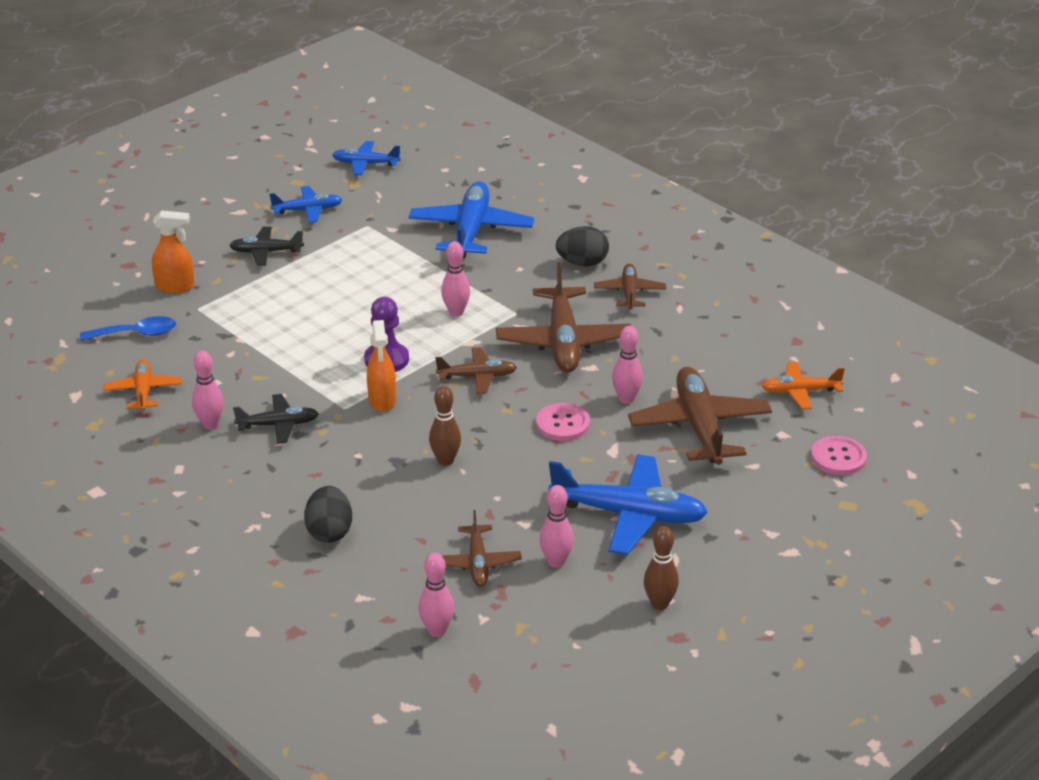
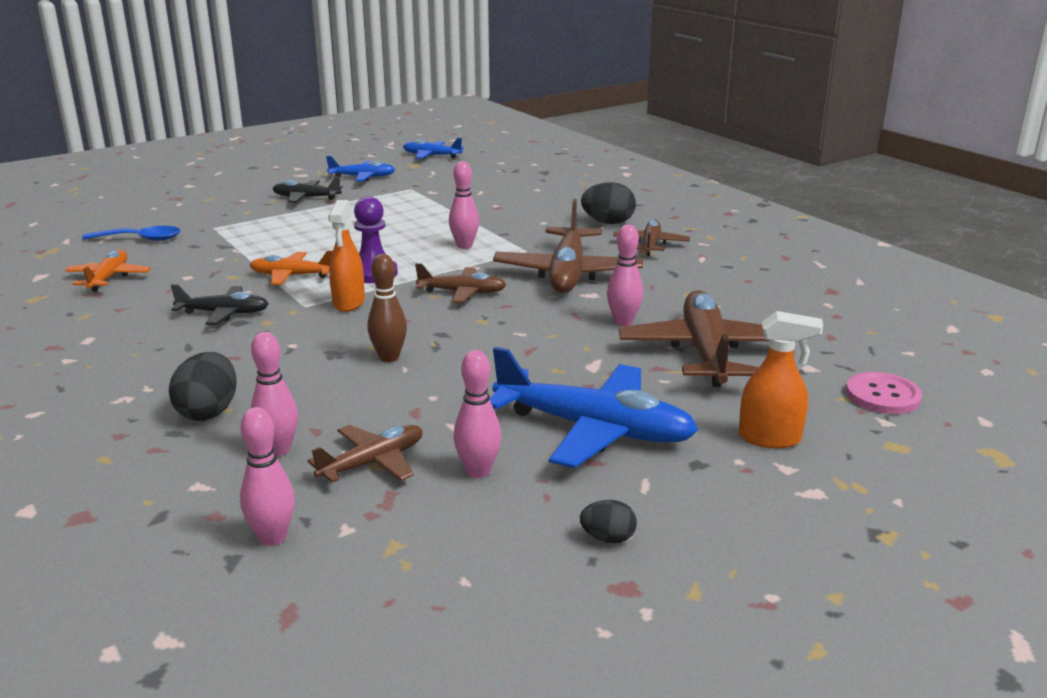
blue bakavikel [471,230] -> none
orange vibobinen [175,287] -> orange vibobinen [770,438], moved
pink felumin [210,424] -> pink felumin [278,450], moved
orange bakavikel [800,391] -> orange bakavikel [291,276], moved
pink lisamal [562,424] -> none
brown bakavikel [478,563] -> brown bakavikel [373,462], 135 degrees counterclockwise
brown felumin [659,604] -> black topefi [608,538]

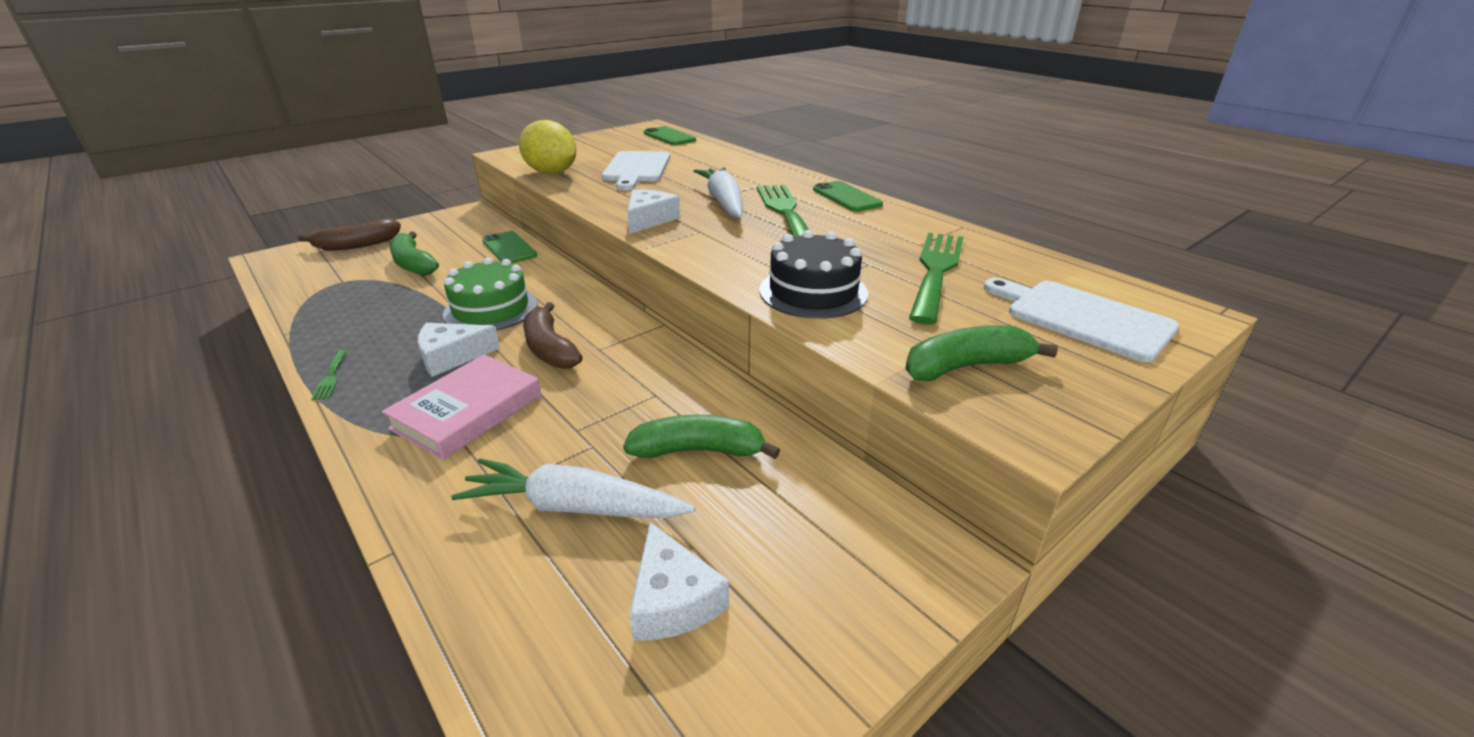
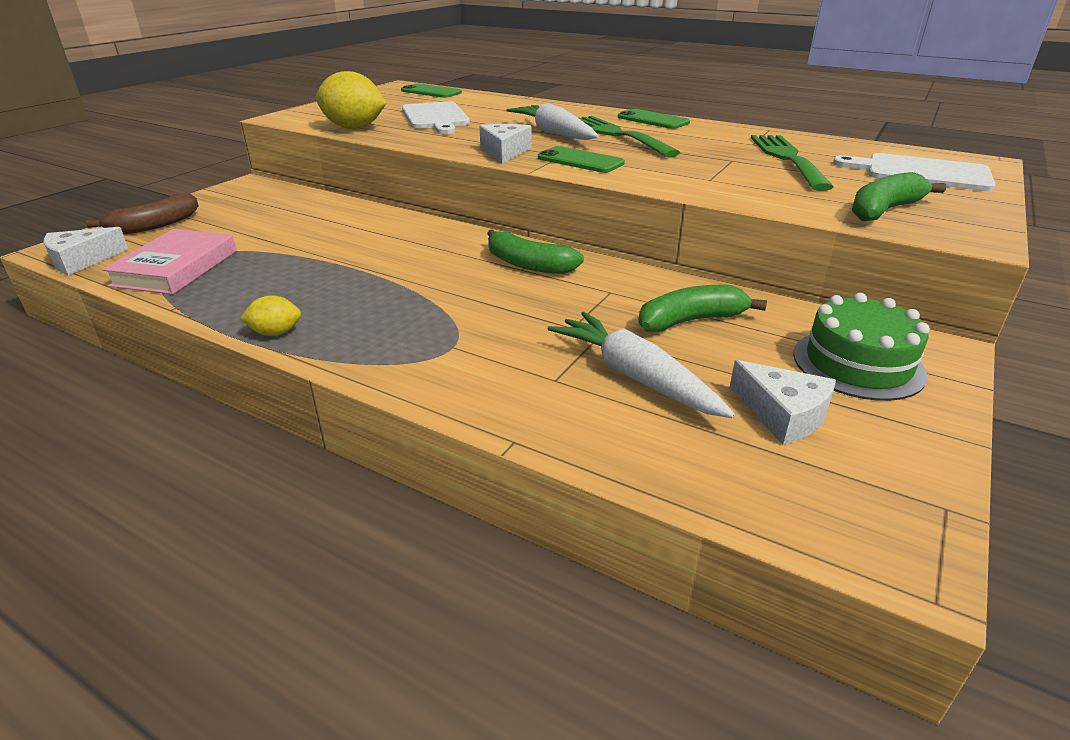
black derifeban [813,292] -> none
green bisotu [509,248] -> green bisotu [580,161], moved
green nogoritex [413,264] -> green nogoritex [528,264], moved
green derifeban [491,309] -> green derifeban [858,364], moved
brown nogoritex [549,348] -> none
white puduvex [451,356] -> white puduvex [81,260], moved
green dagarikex [331,377] -> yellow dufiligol [275,333]
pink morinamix [468,412] -> pink morinamix [176,268], moved
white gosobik [574,507] -> white gosobik [635,377], 60 degrees clockwise

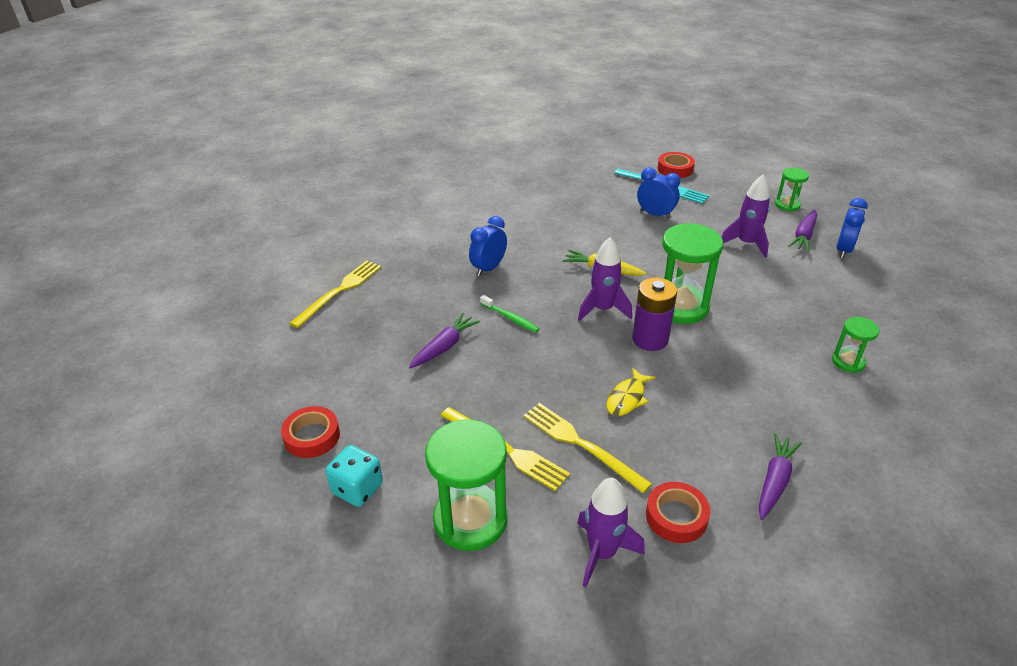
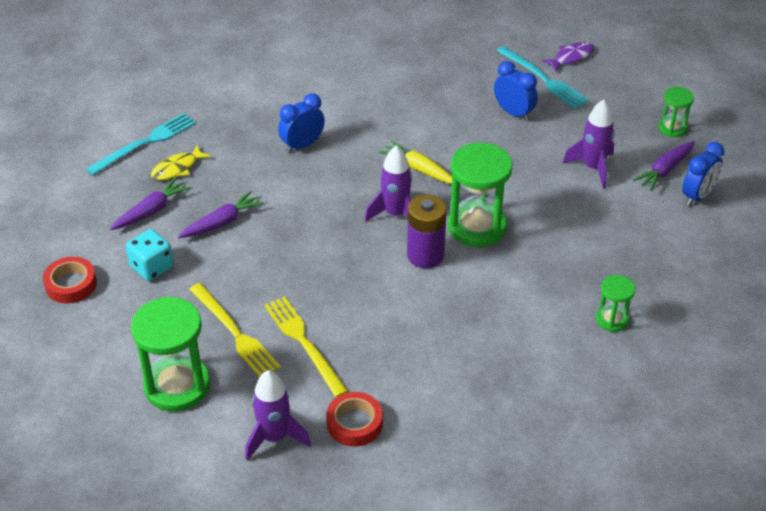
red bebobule [675,169] -> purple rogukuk [571,57]
yellow dagarikex [339,291] -> turquoise dagarikex [145,143]
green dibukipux [510,318] -> none
yellow rogukuk [627,398] -> yellow rogukuk [177,168], moved
purple gosobik [774,481] -> purple gosobik [151,211], moved
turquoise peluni [357,488] -> turquoise peluni [152,267], moved

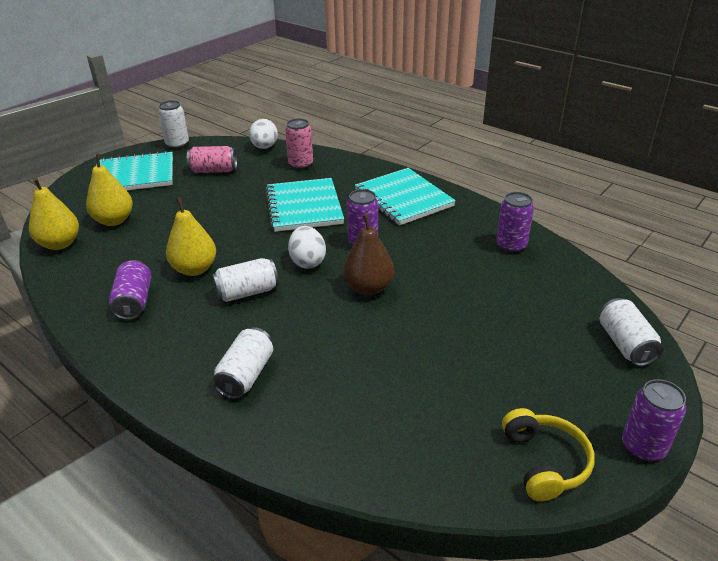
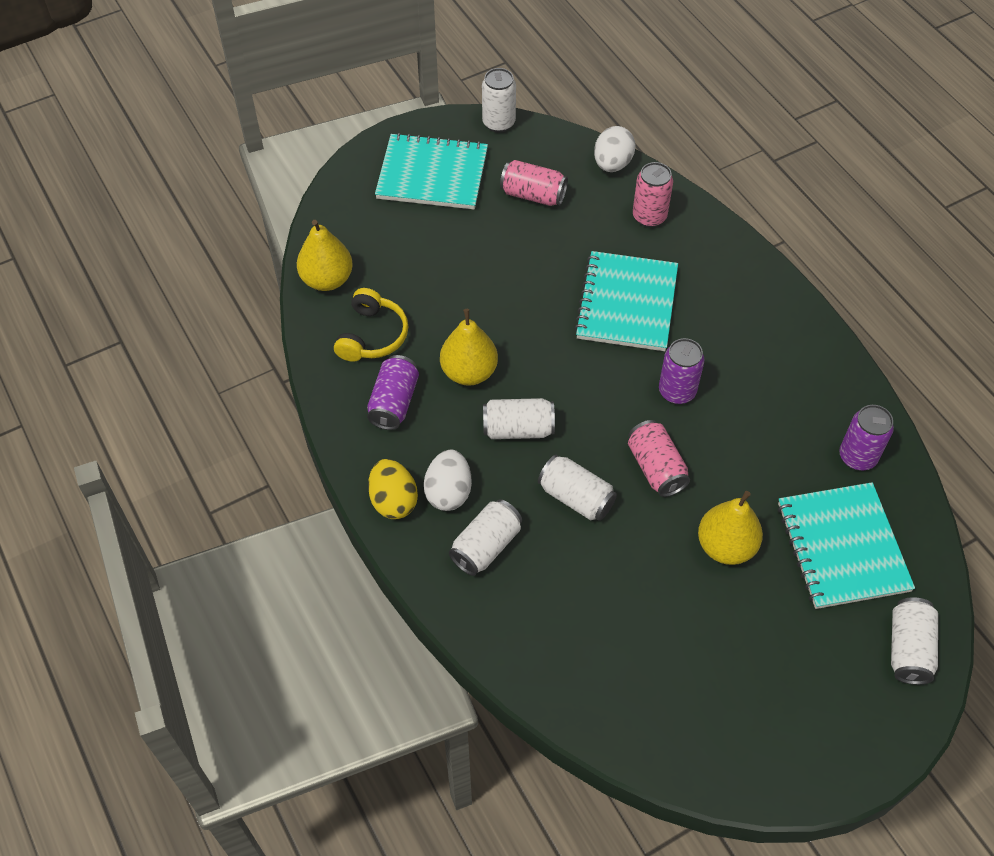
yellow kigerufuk [114,220] -> yellow kigerufuk [726,546], moved
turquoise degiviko [403,198] -> turquoise degiviko [842,547], moved
brown kigerufuk [368,288] -> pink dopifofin [656,468]
white topefi [307,261] -> white topefi [448,492], moved
purple dopifofin [643,447] -> none
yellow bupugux [544,462] -> yellow bupugux [372,335], moved
none -> white dopifofin [576,497]
none -> yellow topefi [393,500]

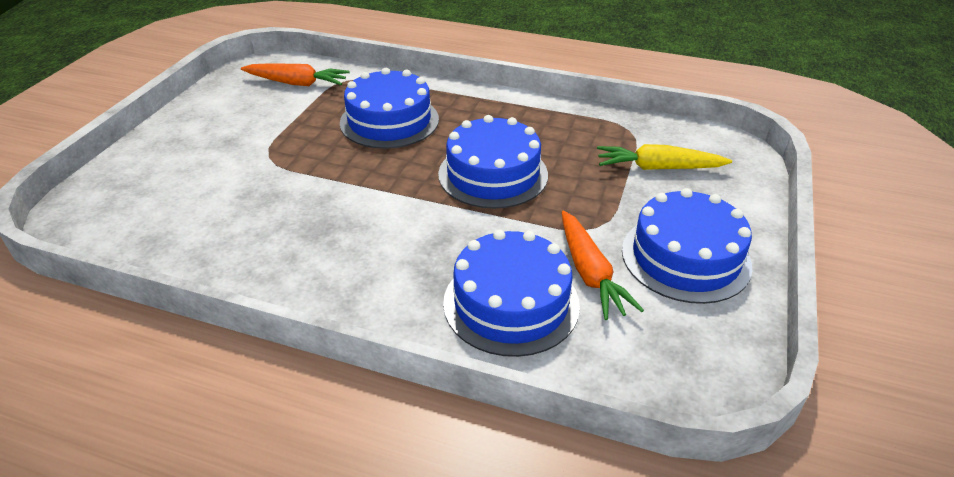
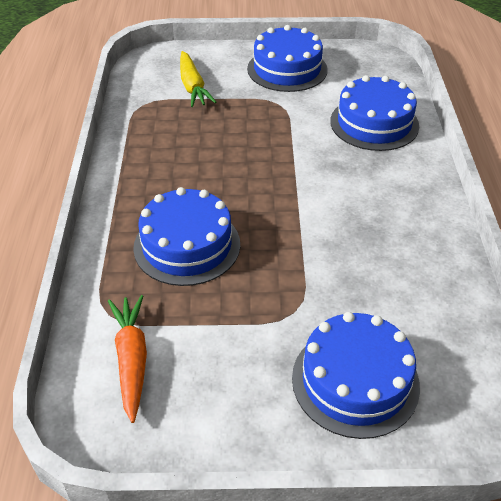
blue derifeban [493,174] -> blue derifeban [355,381], moved
orange gosobik [590,273] -> none

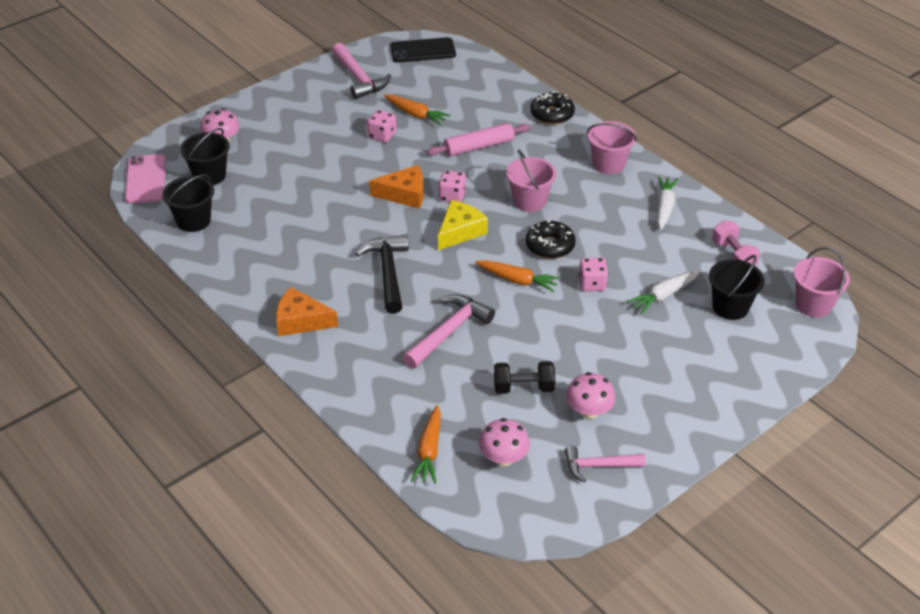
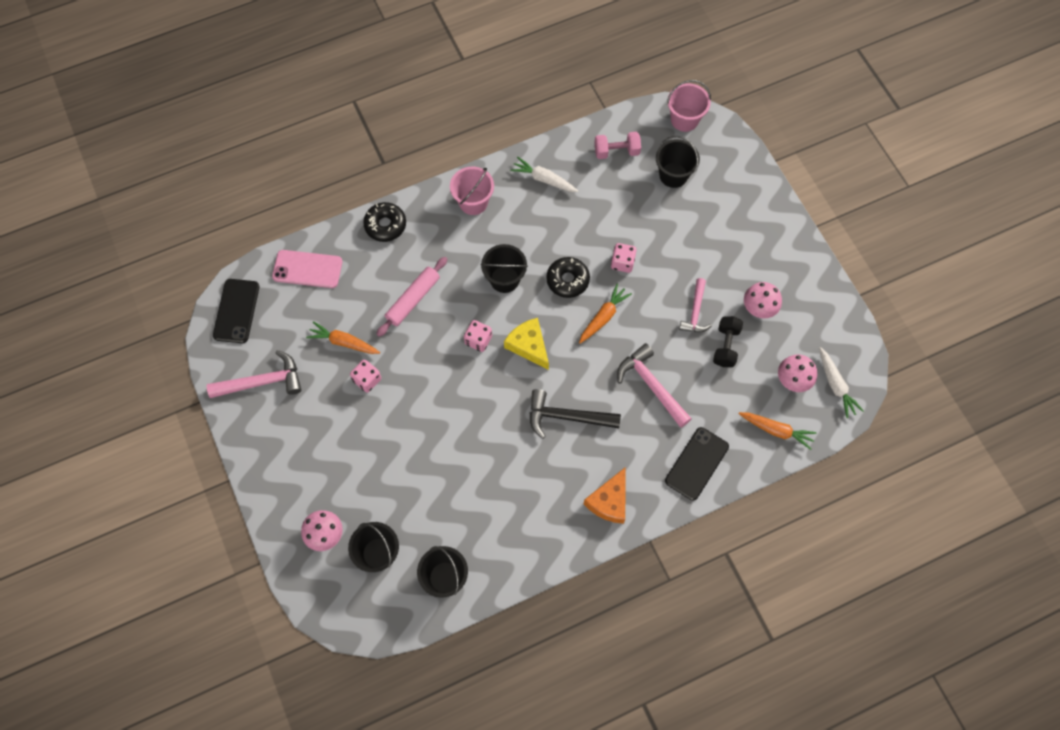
orange gosobik [416,114] -> orange gosobik [343,342], 120 degrees counterclockwise
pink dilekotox [479,146] -> pink dilekotox [413,299], 45 degrees clockwise
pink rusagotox [529,201] -> black rusagotox [504,279]
pink bisotu [146,179] -> pink bisotu [307,269], moved
orange puduvex [404,194] -> none
white gosobik [663,296] -> white gosobik [835,385], moved
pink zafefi [598,466] -> pink zafefi [695,312], moved
none -> black bisotu [697,463]

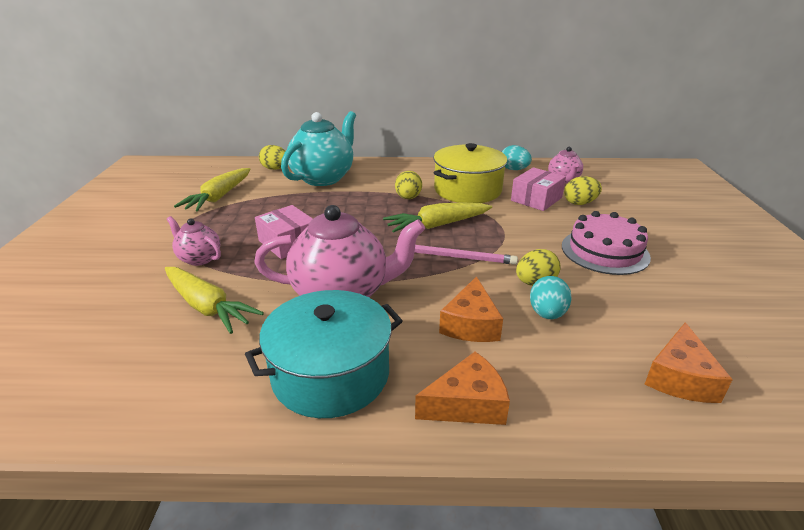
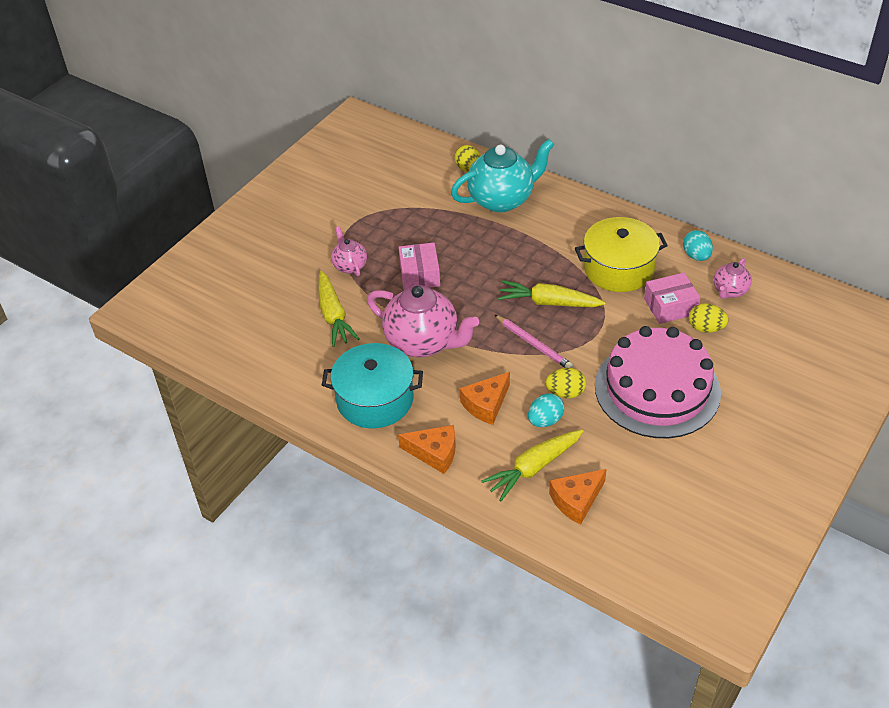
yellow gosobik [219,197] -> yellow gosobik [534,468], moved
yellow topefi [408,198] -> none
pink derifeban [604,251] -> pink derifeban [657,389], x1.60

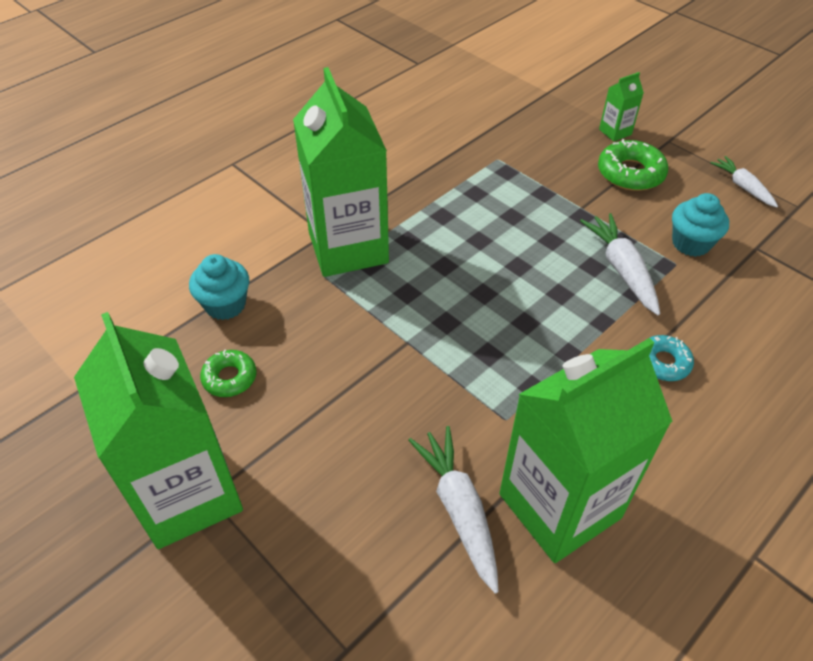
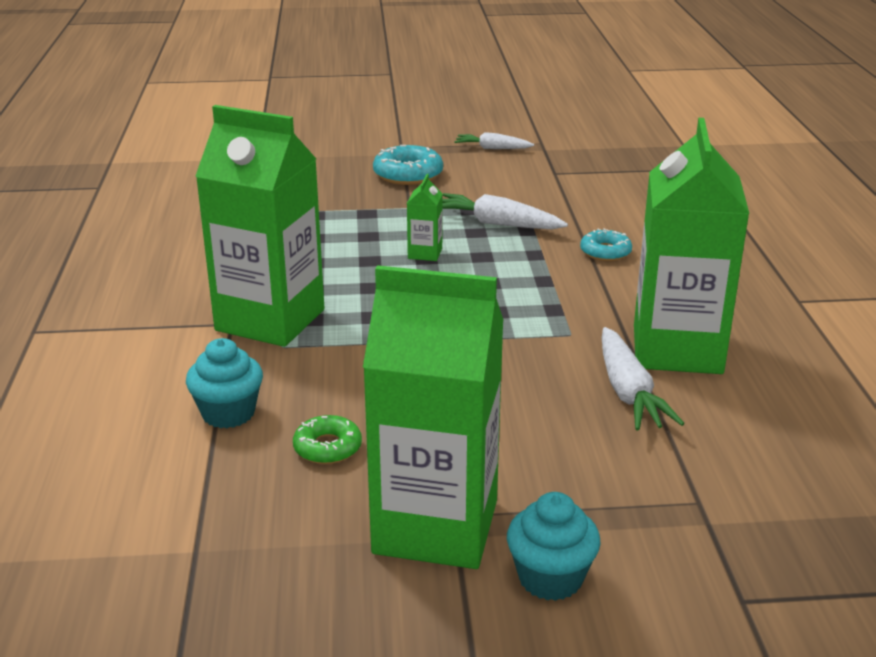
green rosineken [615,132] -> green rosineken [425,253], moved
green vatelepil [630,173] -> turquoise vatelepil [408,174]
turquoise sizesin [691,243] -> turquoise sizesin [550,578], moved
white gosobik [459,509] -> white gosobik [628,392], 120 degrees counterclockwise

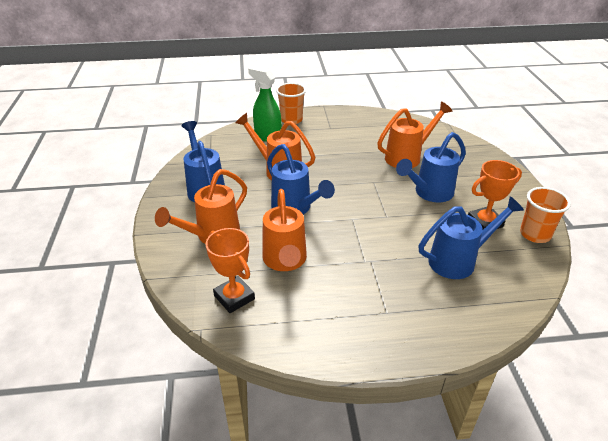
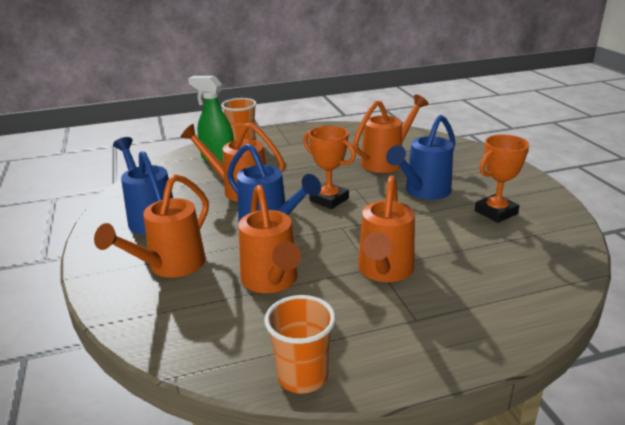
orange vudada [535,234] -> orange vudada [302,376], moved
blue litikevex [459,260] -> none
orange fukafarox [234,297] -> orange fukafarox [329,199], moved
none -> orange litikevex [384,271]

